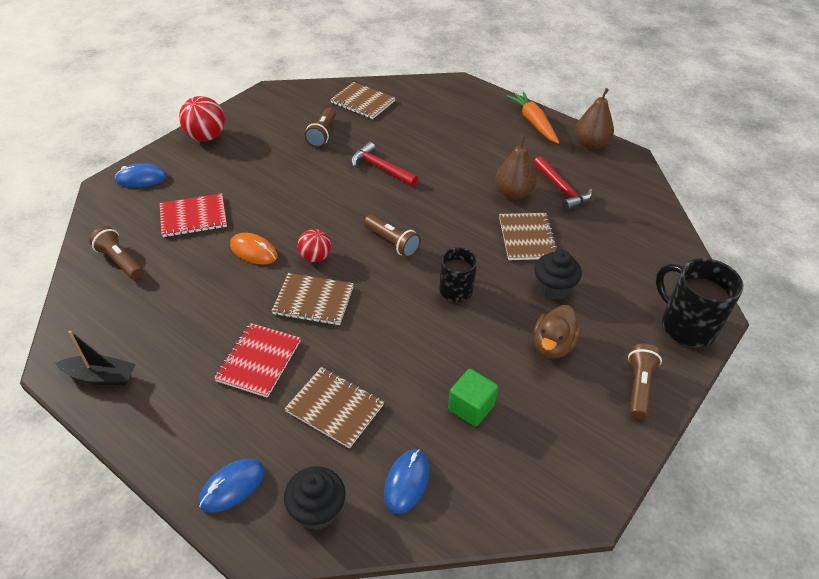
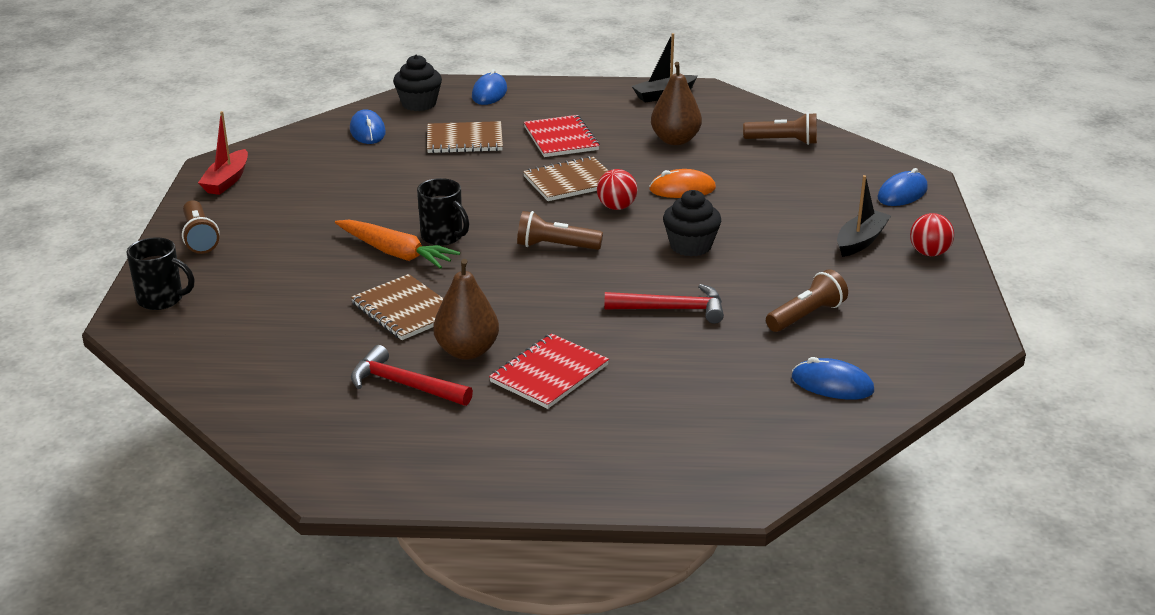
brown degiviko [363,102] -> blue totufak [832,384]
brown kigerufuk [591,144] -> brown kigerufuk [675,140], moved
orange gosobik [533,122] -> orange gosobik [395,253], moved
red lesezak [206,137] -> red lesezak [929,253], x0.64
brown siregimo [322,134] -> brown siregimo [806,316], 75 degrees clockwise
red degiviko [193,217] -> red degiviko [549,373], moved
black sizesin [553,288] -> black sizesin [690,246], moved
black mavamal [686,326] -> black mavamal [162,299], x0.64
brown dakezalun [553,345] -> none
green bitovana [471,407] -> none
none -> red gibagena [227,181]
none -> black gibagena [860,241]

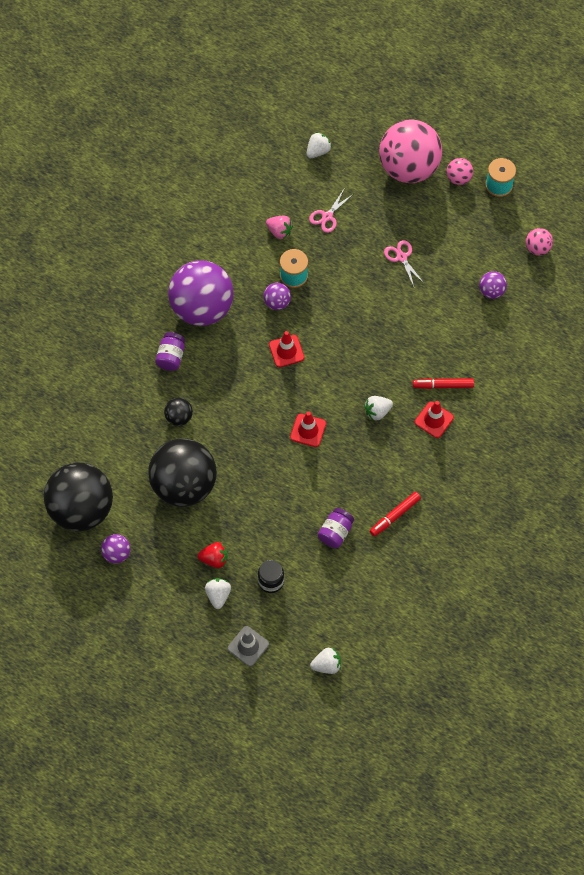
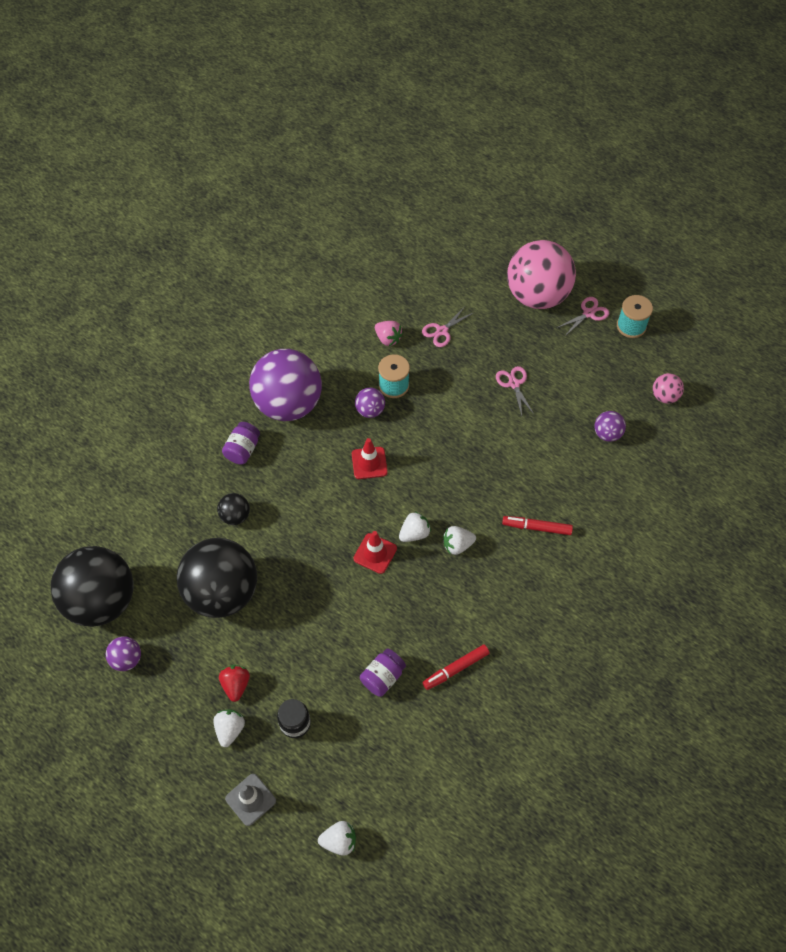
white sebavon [318,151] -> white sebavon [414,533], moved
pink lesezak [458,178] -> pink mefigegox [588,313]
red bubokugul [434,420] -> none
red sebavon [214,559] -> red sebavon [236,685], 105 degrees counterclockwise

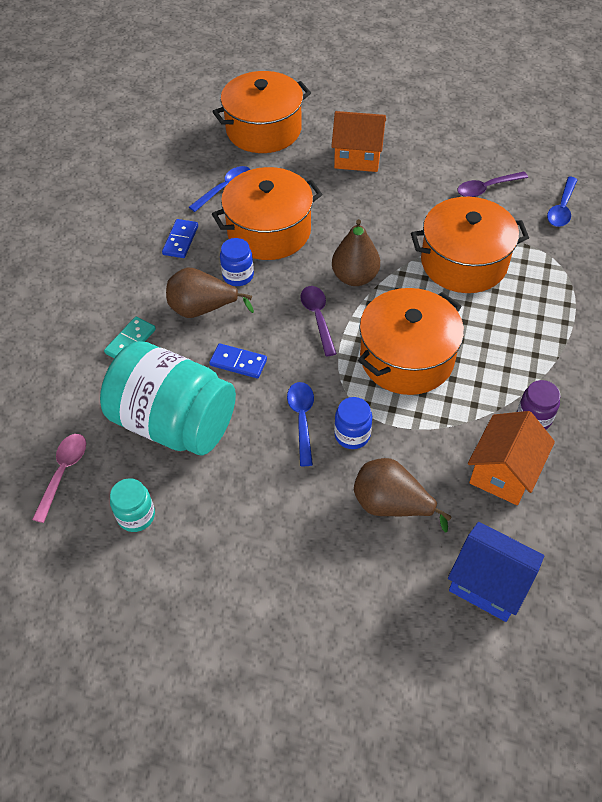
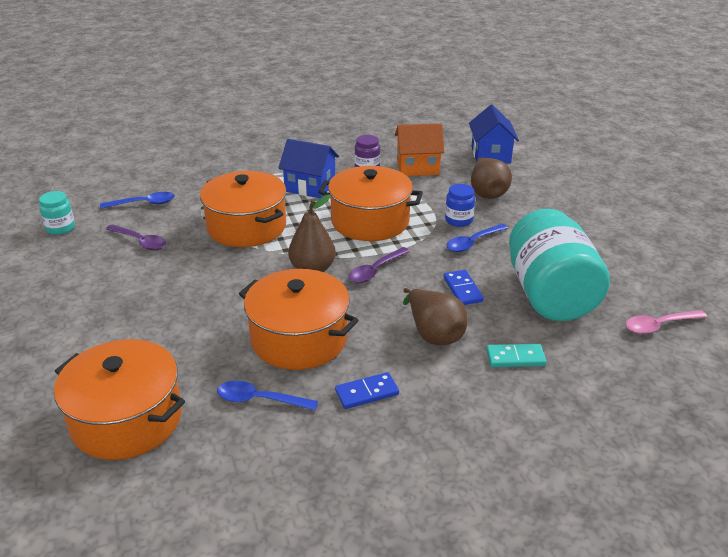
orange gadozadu [357,157] -> none
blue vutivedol [238,276] -> none
turquoise vutivedol [136,515] -> turquoise vutivedol [60,228], moved
none -> blue gadozadu [310,187]

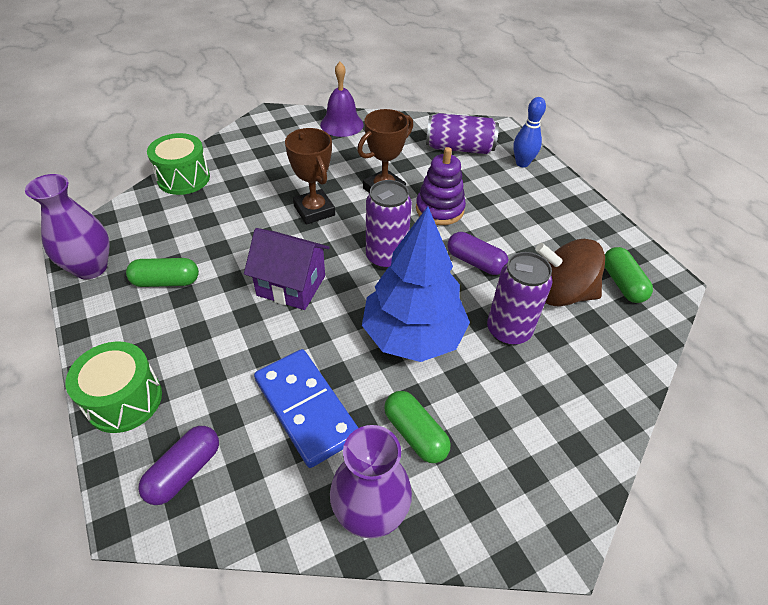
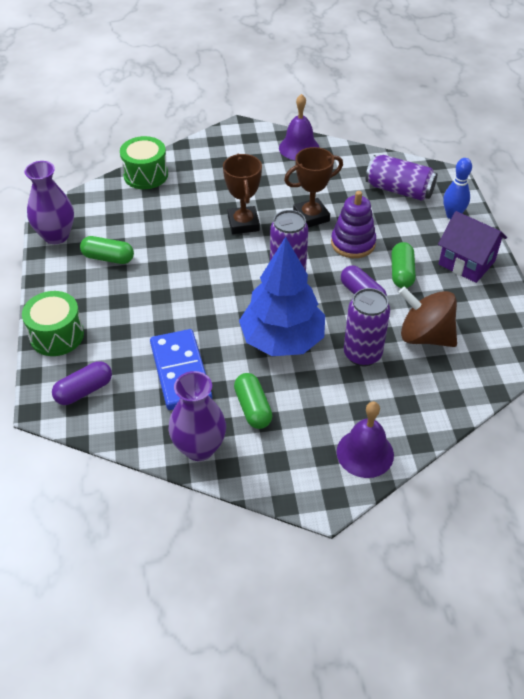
purple gadozadu [291,285] -> purple gadozadu [466,263], moved
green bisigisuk [622,283] -> green bisigisuk [401,273], moved
none -> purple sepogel [365,453]

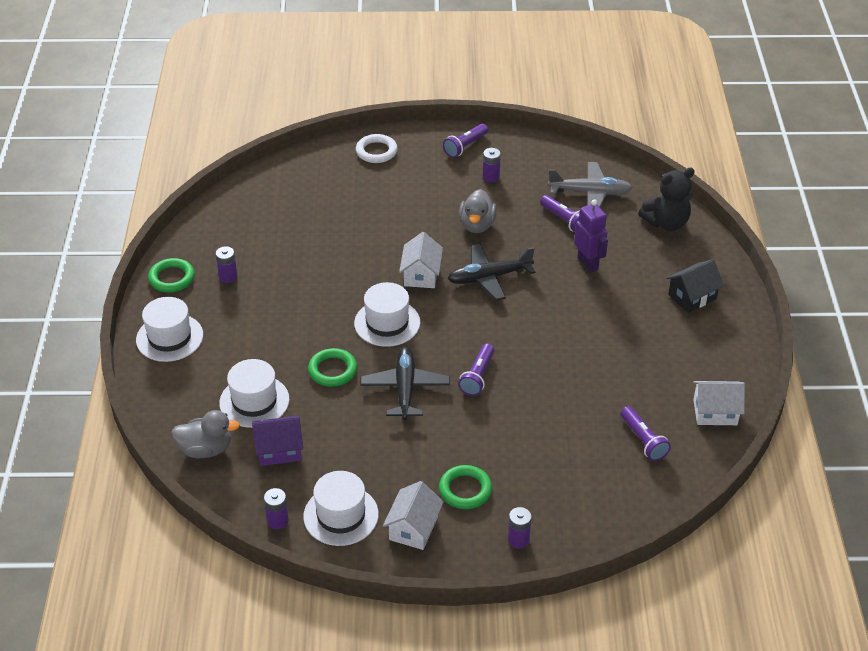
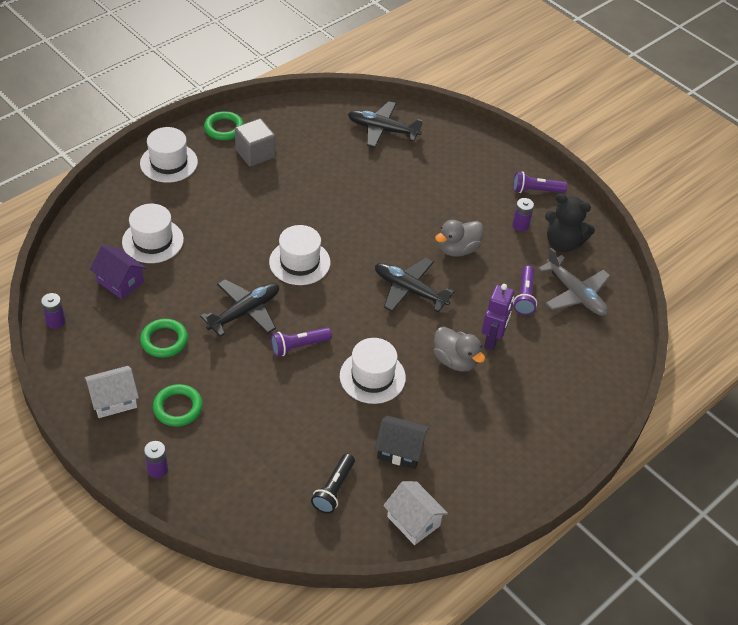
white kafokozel [376,151] -> none
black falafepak [666,223] -> black falafepak [563,243], moved
white gadozadu [421,275] -> none
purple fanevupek [228,277] -> grey bitovana [255,154]
black gadozadu [692,297] -> black gadozadu [400,450], moved
green kafokozel [332,370] -> green kafokozel [164,340], moved
purple siregimo [643,440] -> black siregimo [334,489]
grey dakezalun [206,449] -> grey dakezalun [455,361], moved
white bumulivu [341,515] -> white bumulivu [372,377], moved
none -> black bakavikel [382,130]

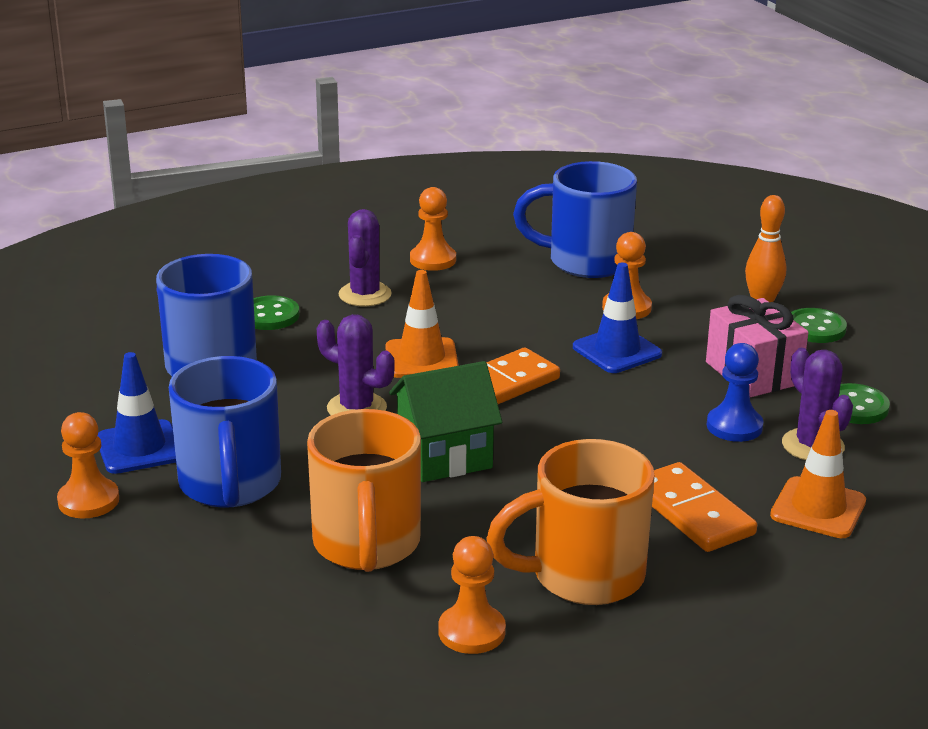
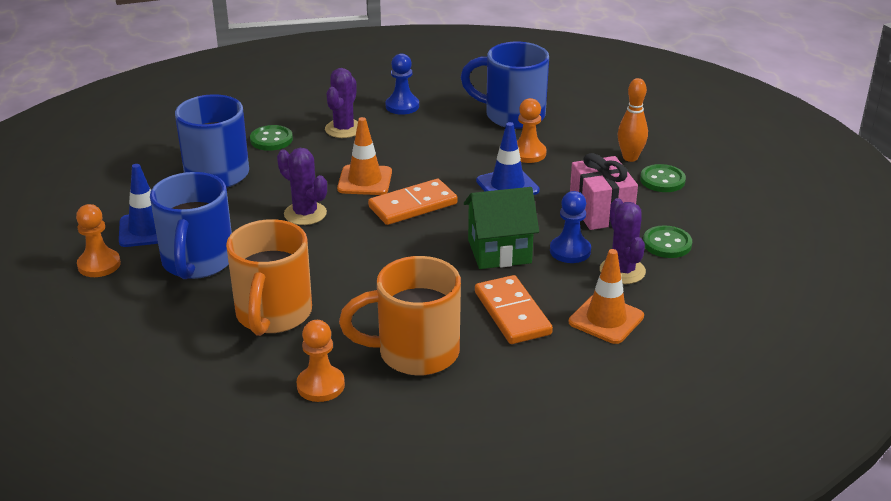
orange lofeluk [433,260] -> blue lofeluk [402,106]
green gadozadu [444,456] -> green gadozadu [499,251], moved

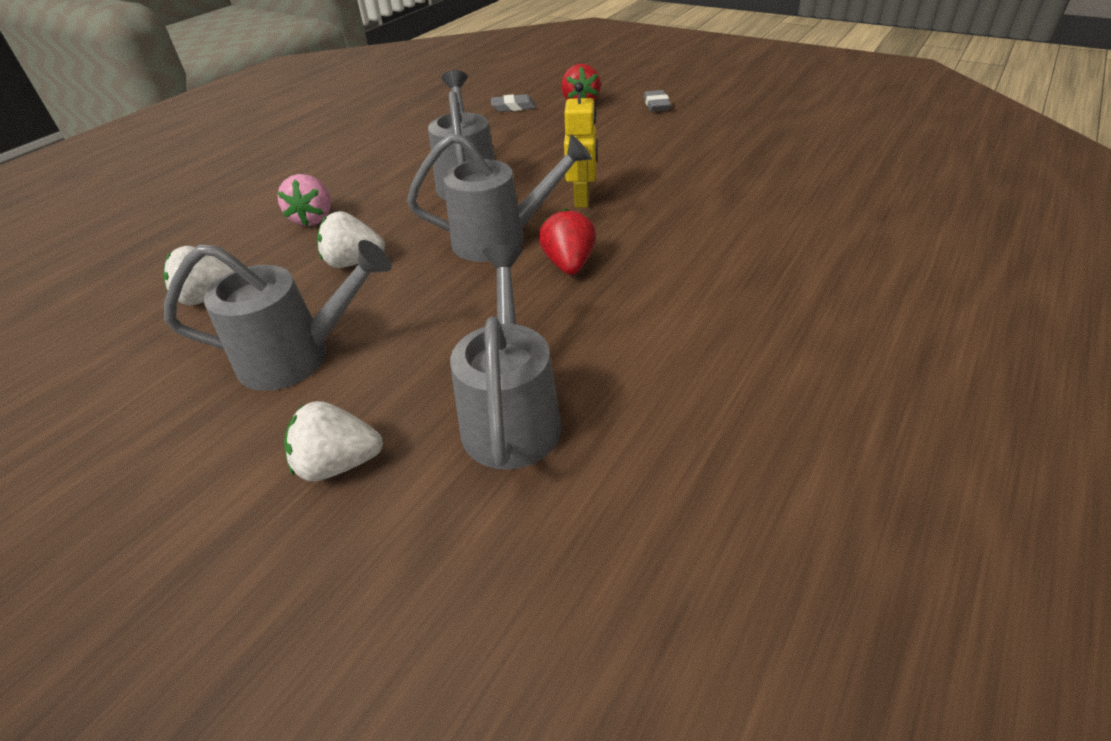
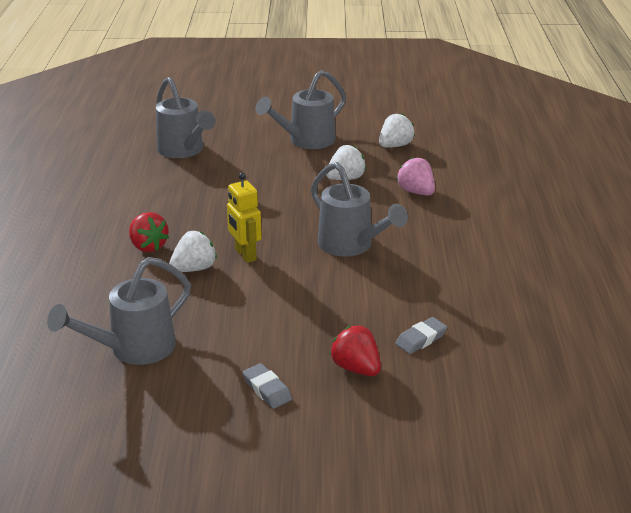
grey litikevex [500,239] -> grey litikevex [134,349], moved
red sebavon [569,264] -> red sebavon [148,246], moved
white sebavon [338,464] -> white sebavon [194,268], moved

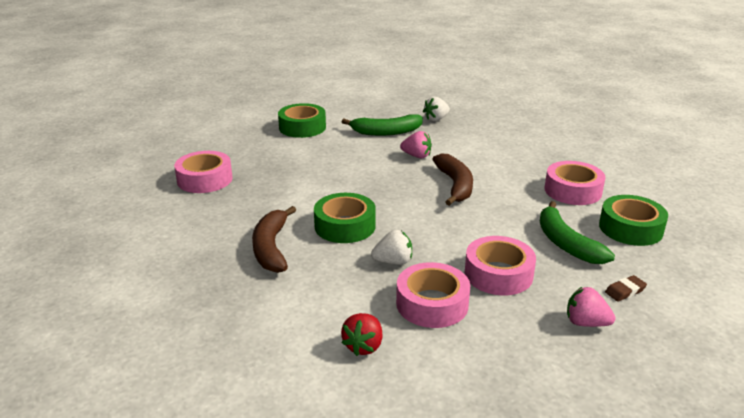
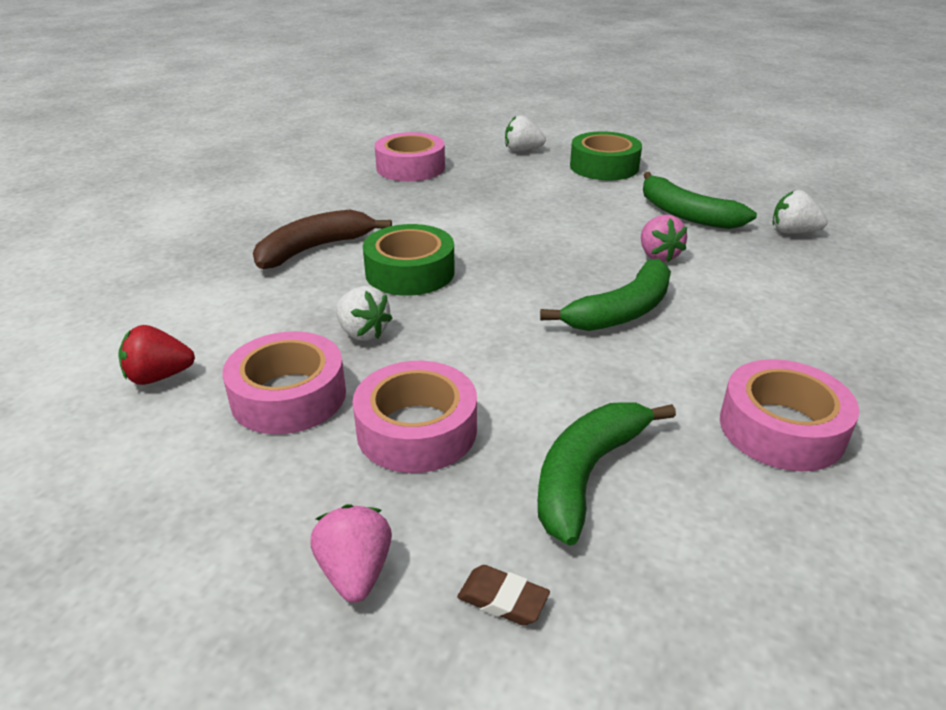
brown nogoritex [455,185] -> green nogoritex [622,311]
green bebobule [630,228] -> none
none -> white sebavon [522,150]

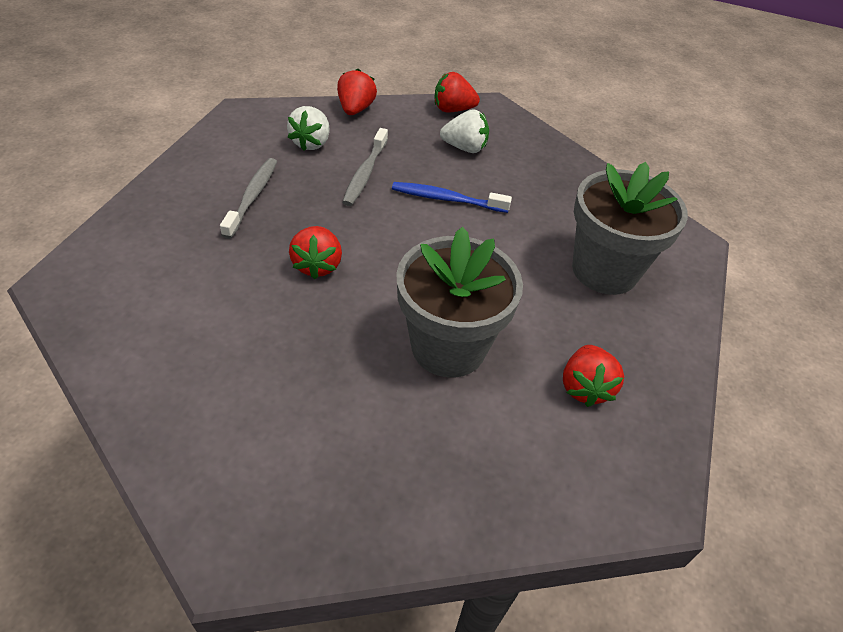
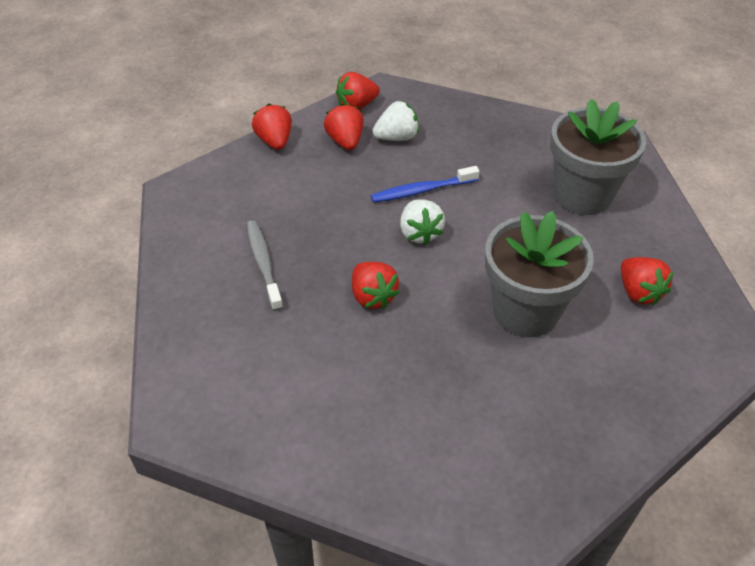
white sebavon [311,143] -> white sebavon [419,233], moved
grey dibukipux [365,173] -> none
none -> red sebavon [345,141]

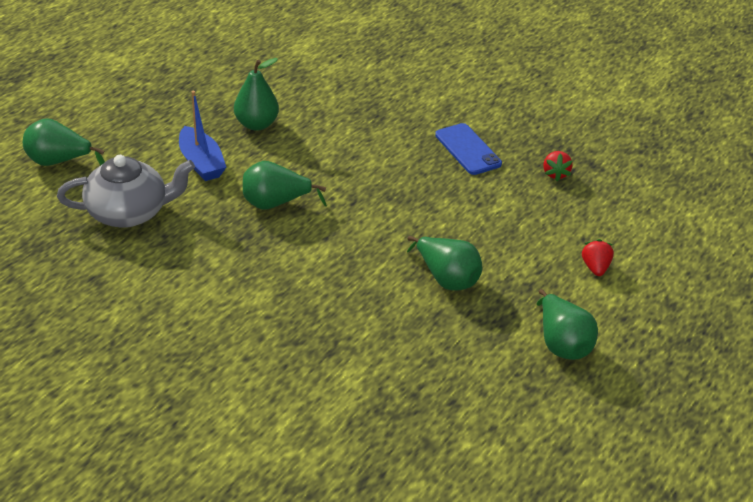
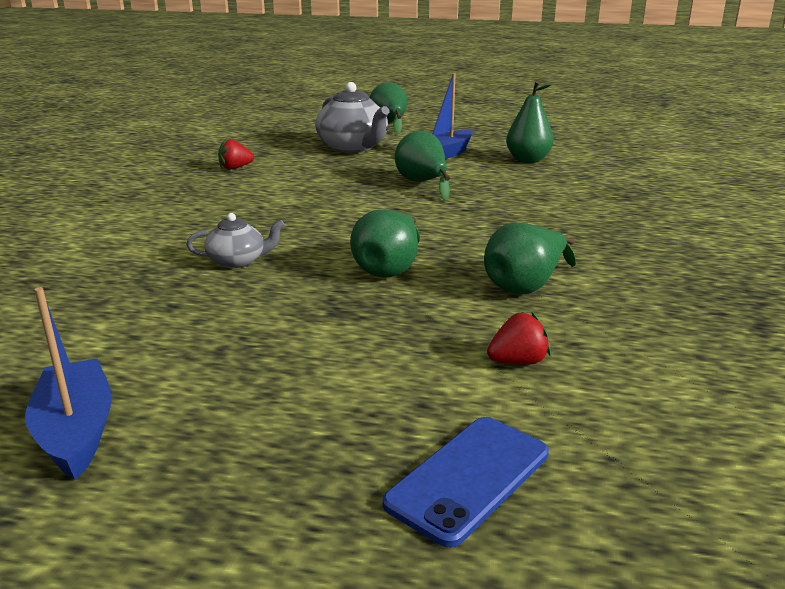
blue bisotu [468,149] -> blue bisotu [469,478], moved
red sebavon [555,174] -> red sebavon [235,168], moved
green kigerufuk [562,343] -> green kigerufuk [525,286], moved
none -> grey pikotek [238,261]
none -> blue gibagena [76,431]

